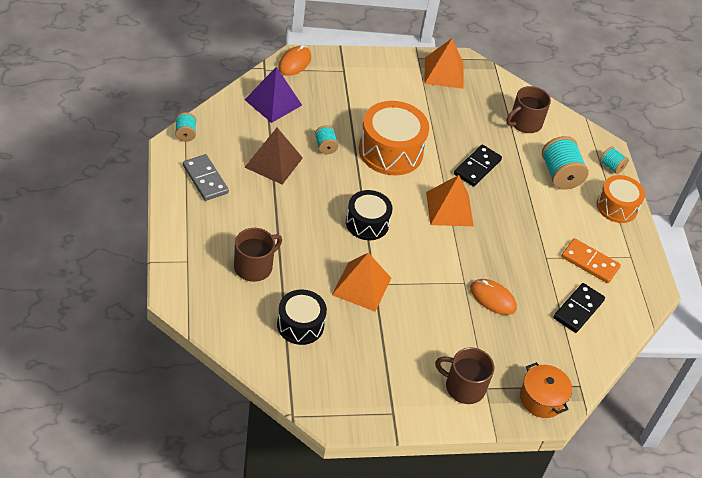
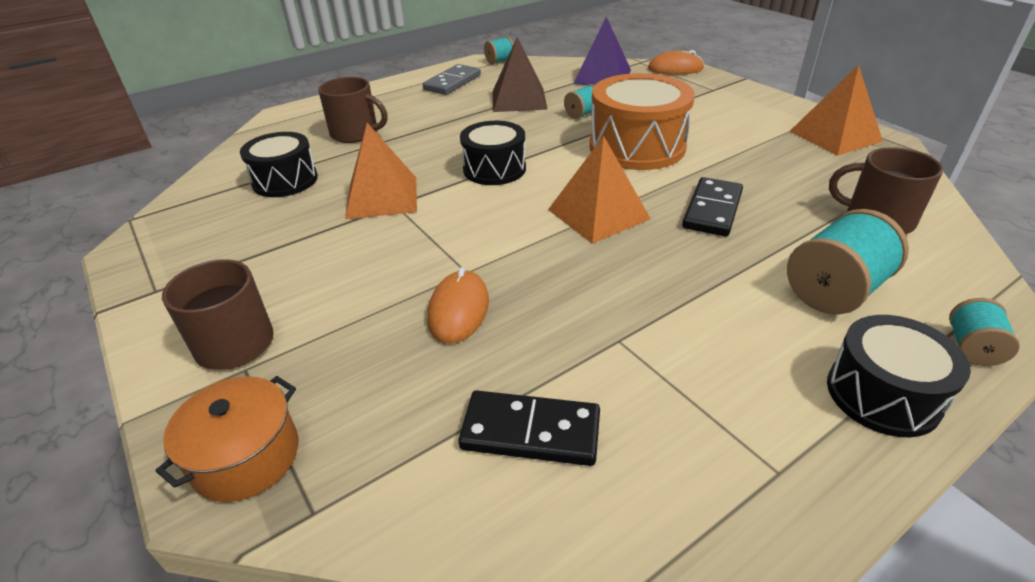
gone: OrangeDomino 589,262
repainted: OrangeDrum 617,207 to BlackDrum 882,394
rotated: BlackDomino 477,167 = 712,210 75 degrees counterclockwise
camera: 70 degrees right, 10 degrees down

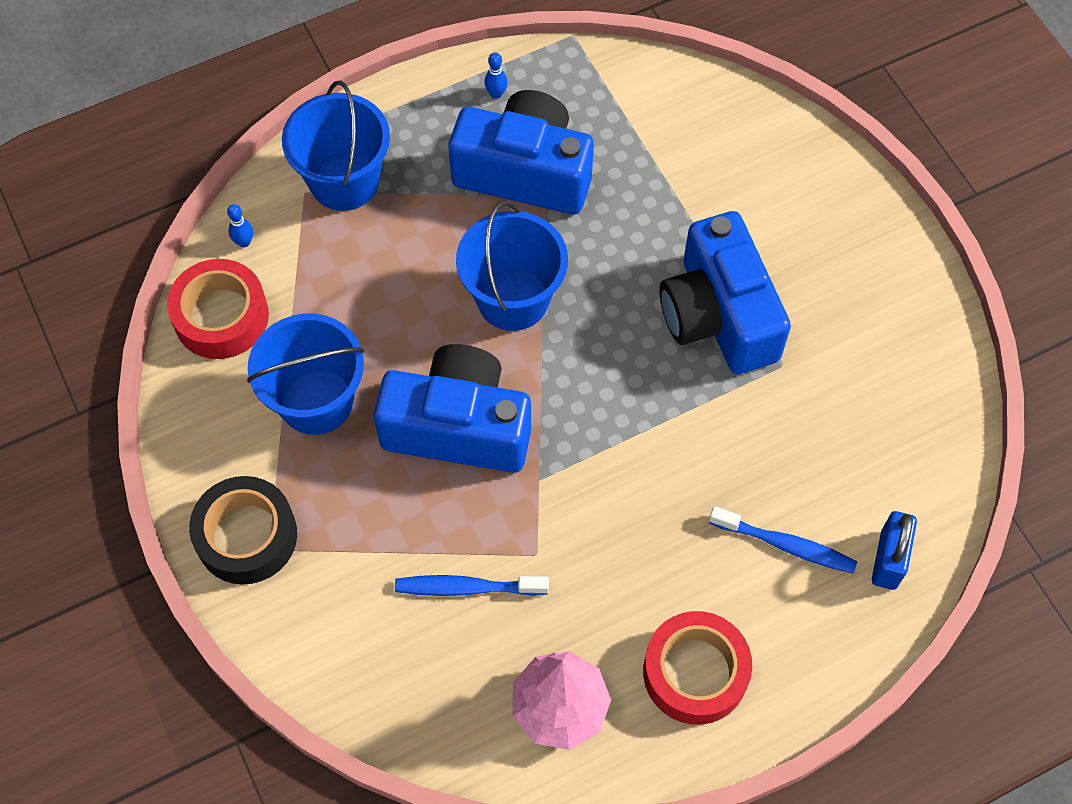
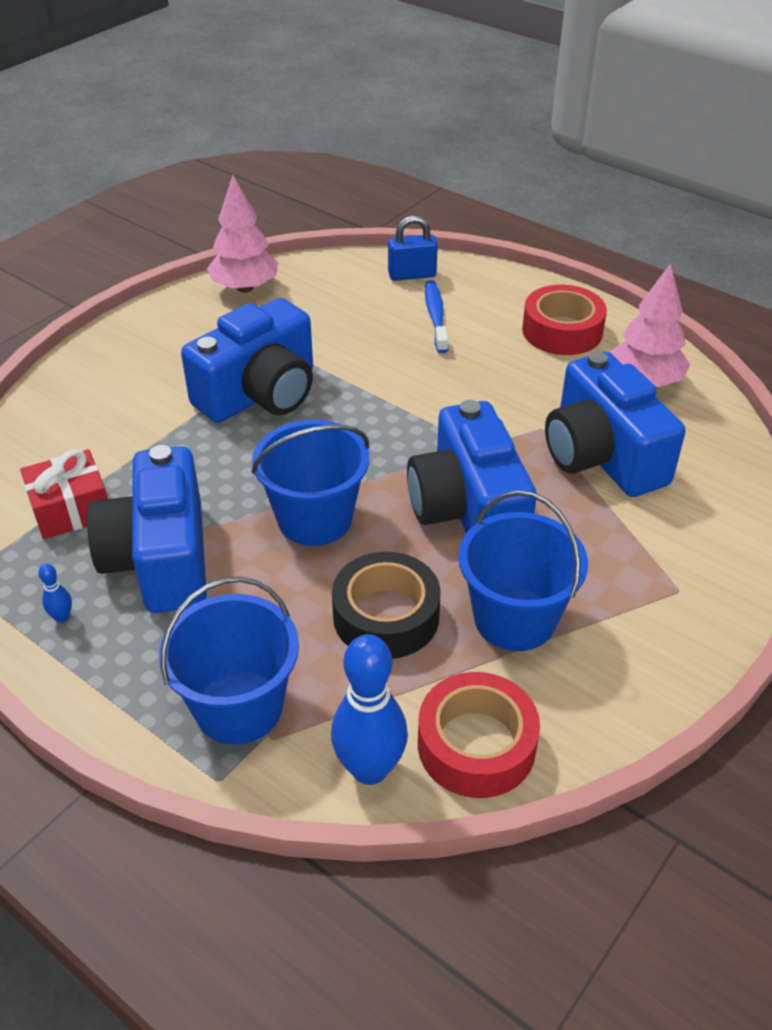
new: RedGift 71,509; PinkTree 245,288
shifted: BlackTape 246,536 to 386,616
swapped: BlueToothbrush 467,588 to BlueCamera 602,456
scaled: BlueBowlingPin 244,242 = 370,769 x2.36
camera: 115 degrees left, 20 degrees down

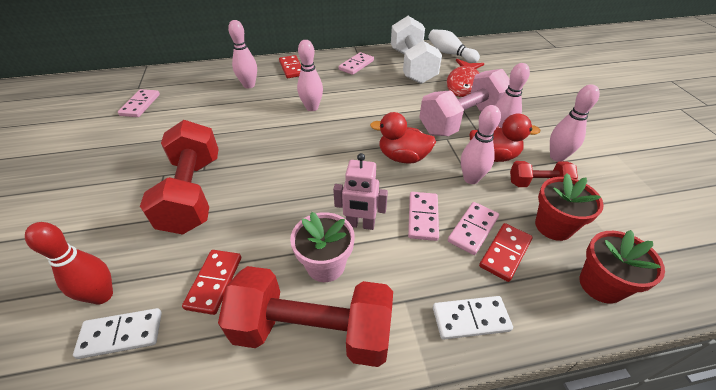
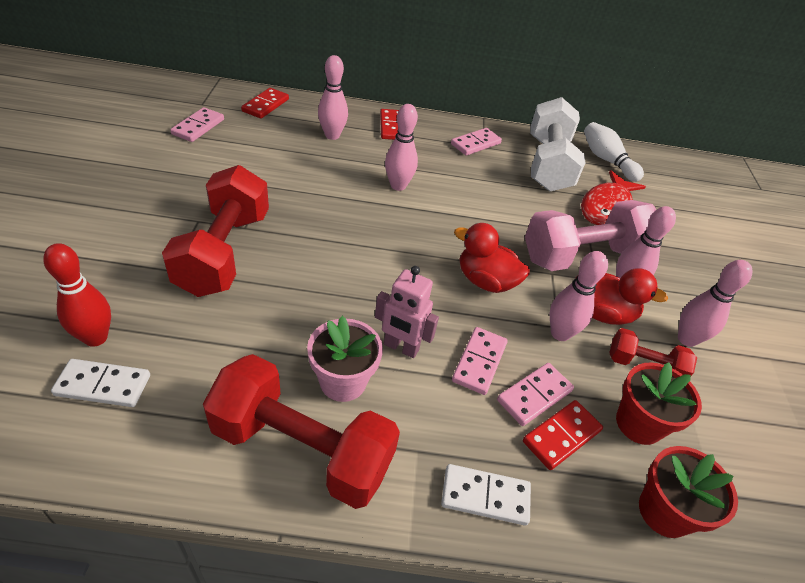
shifted: RedDomino 214,282 to 265,105
camera: 10 degrees right, 0 degrees up

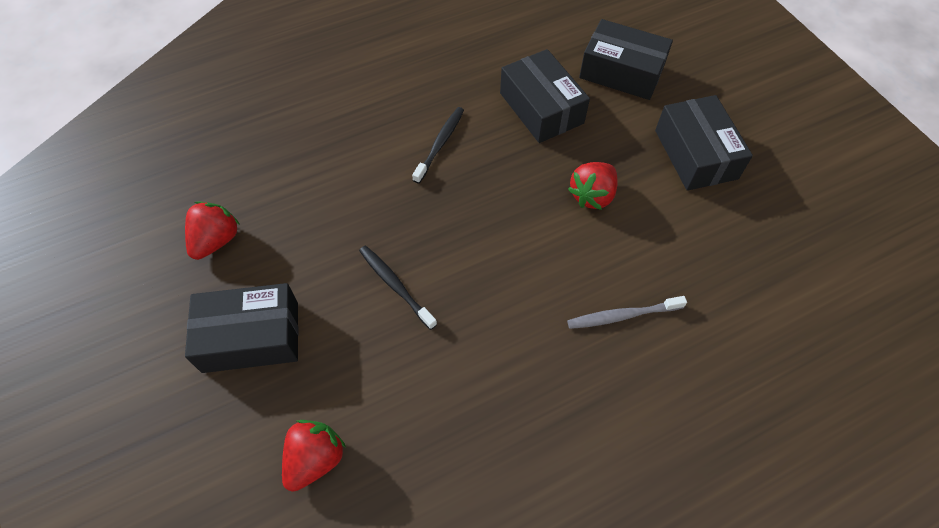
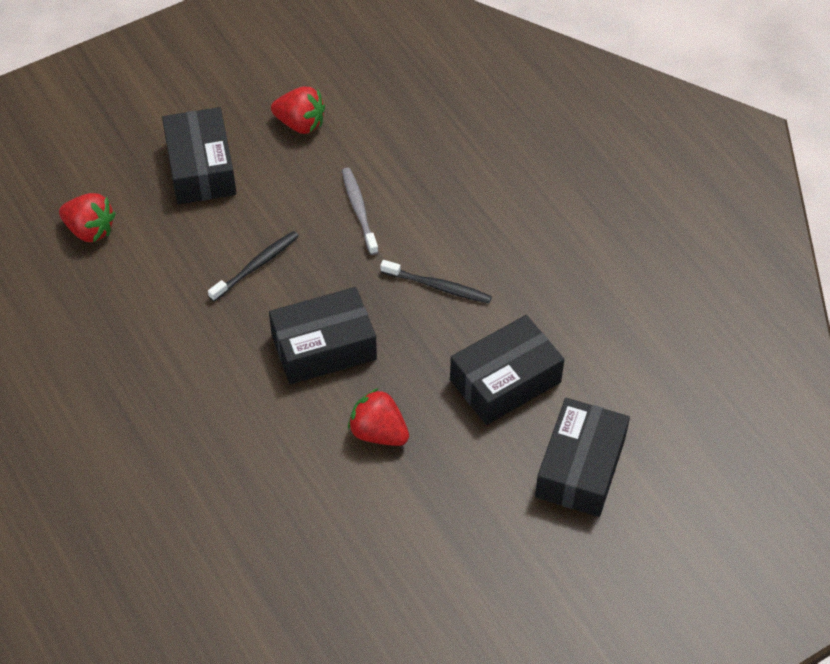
shifted: GreyToothbrush 622,316 to 359,210; BlackBox 695,154 to 324,347
camera: 85 degrees right, 5 degrees down

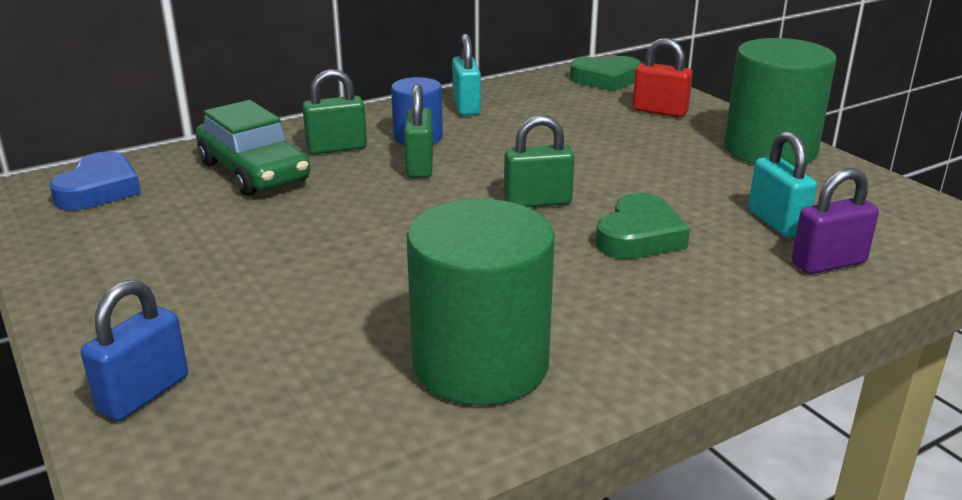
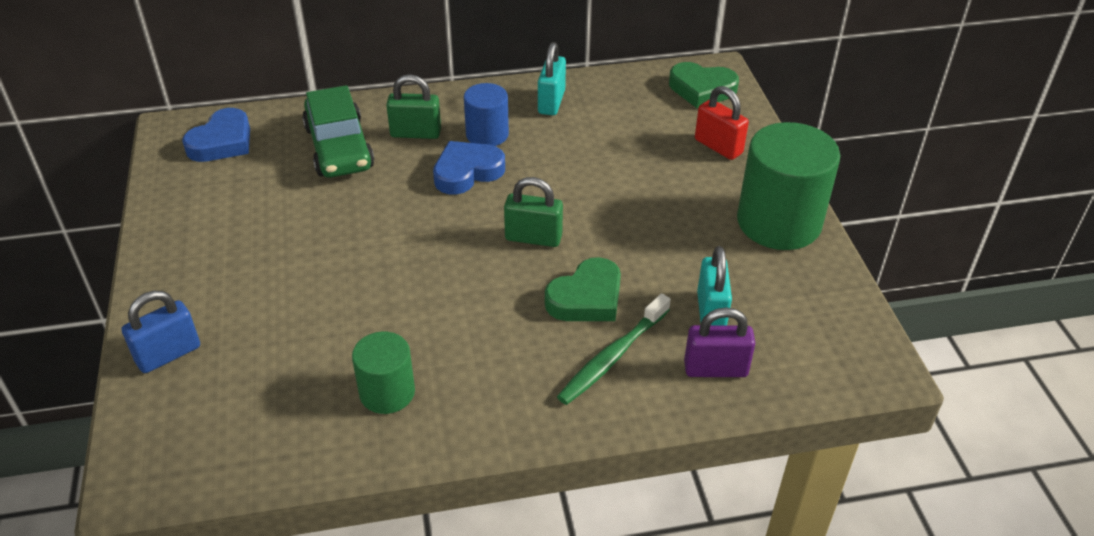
new: GreenToothbrush 612,357
swapped: GreenPadlock 419,166 to BlueHeart 467,172
scaled: GreenCylinder 480,364 = 387,392 x0.56
camera: 20 degrees right, 15 degrees up

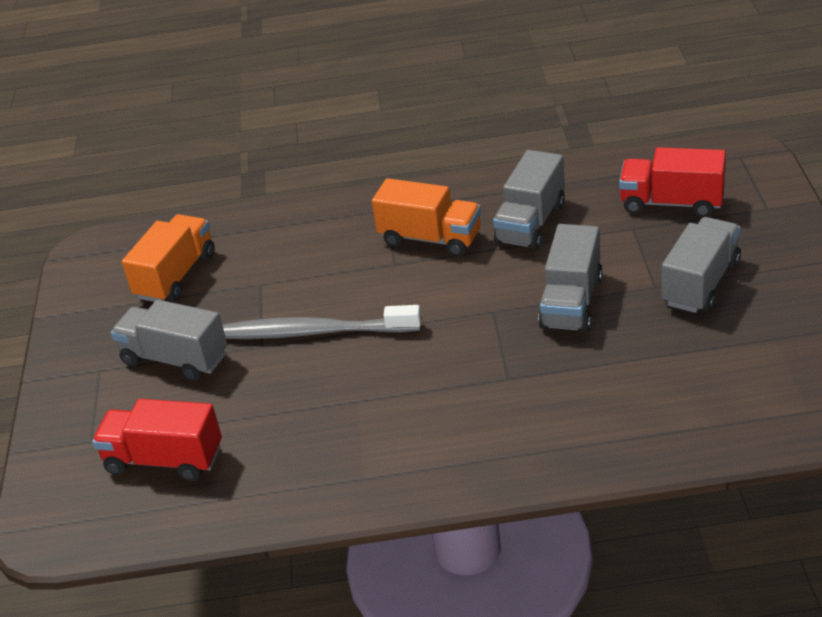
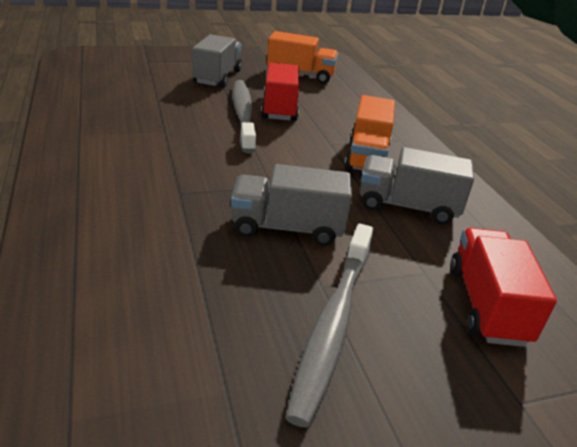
shifted: RedTruck 164,460 to 280,108
swapped: GreyTruck 701,283 to GreyToothbrush 333,324
camera: 70 degrees right, 5 degrees down

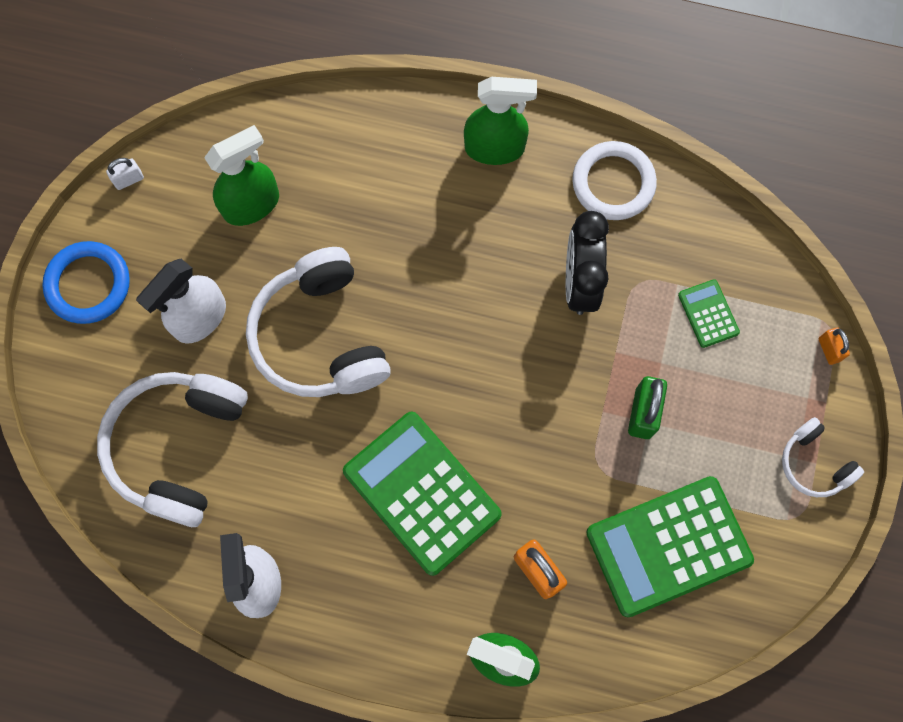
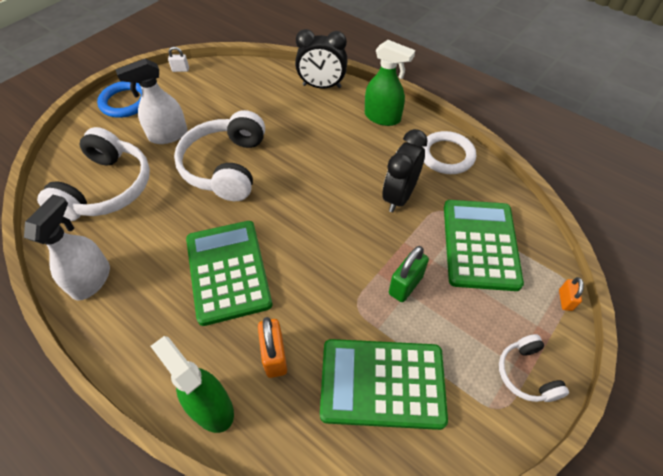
gone: GreenSprayBottle 252,204
new: BlackClock 321,86
rotated: WhiteHeadphones 178,447 = 107,188 150 degrees clockwise
scaled: GreenCalculator 708,314 = 480,244 x2.20
camera: 25 degrees right, 20 degrees down

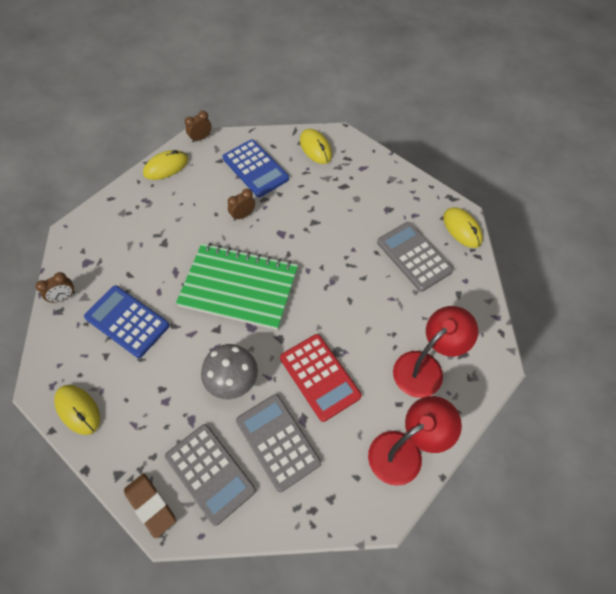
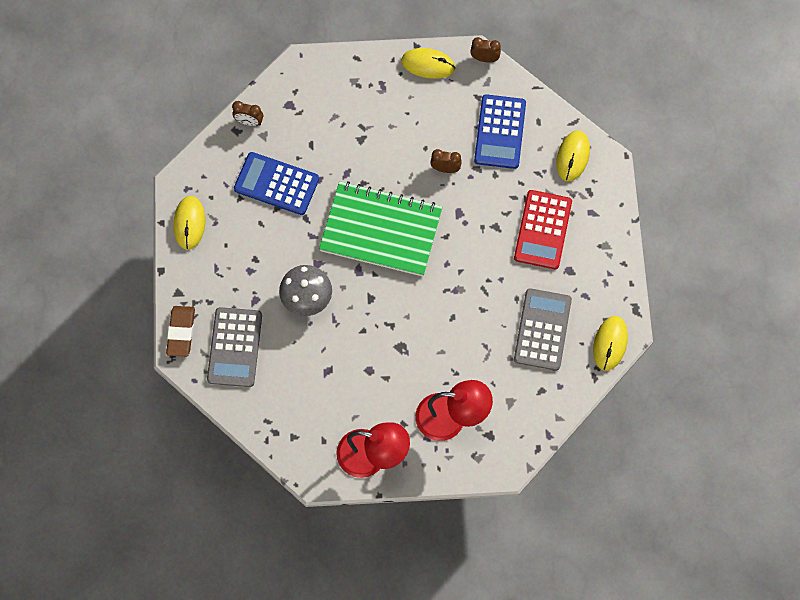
gone: GreyCalculator 277,442
shifted: RedCalculator 320,377 to 543,230
rotated: BlueCalculator 127,321 = 276,184 60 degrees counterclockwise; GreenNotebook 239,287 = 381,230 45 degrees counterclockwise
camera: 45 degrees right, 10 degrees up

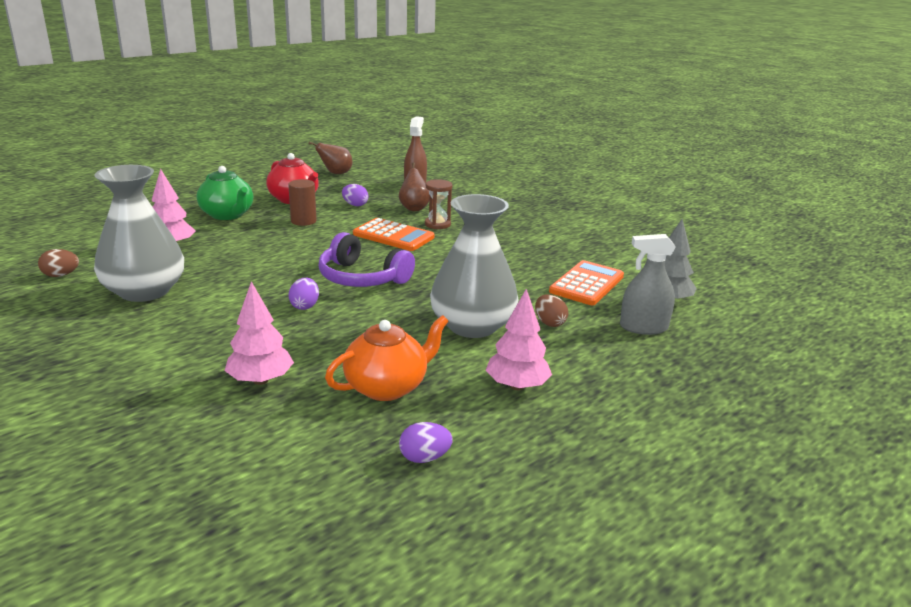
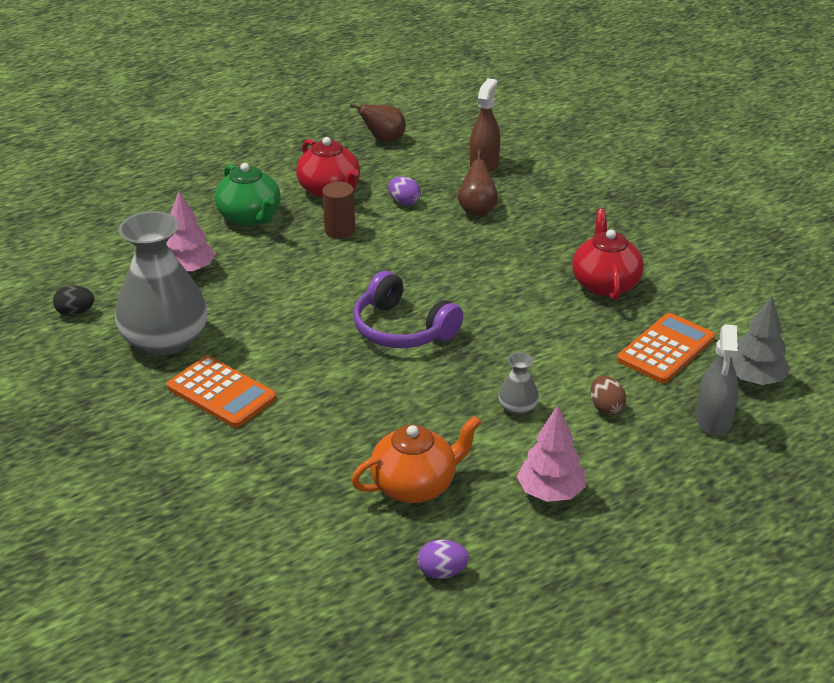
gone: PinkTree 260,380; PurpleEgg 305,306; BrownHourglass 437,224
new: RedTeapot 605,284
shifted: OrangeCalculator 393,236 to 221,393
repainted: BrownEgg 61,275 to BlackEgg 75,312
rotated: GreySprayBottle 643,327 = 714,419 90 degrees counterclockwise
scaled: GreyVase 472,326 = 517,407 x0.42
camera: 10 degrees right, 10 degrees up

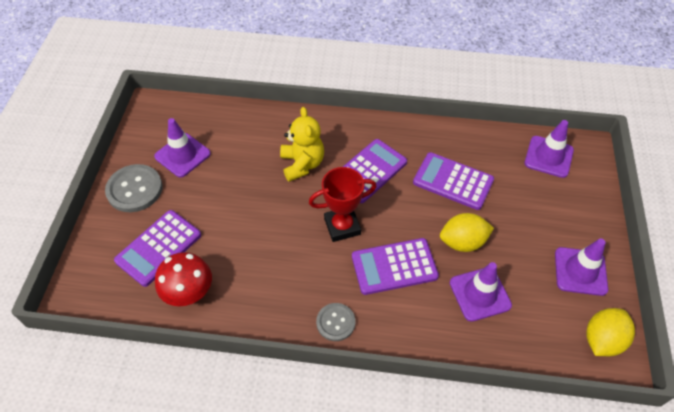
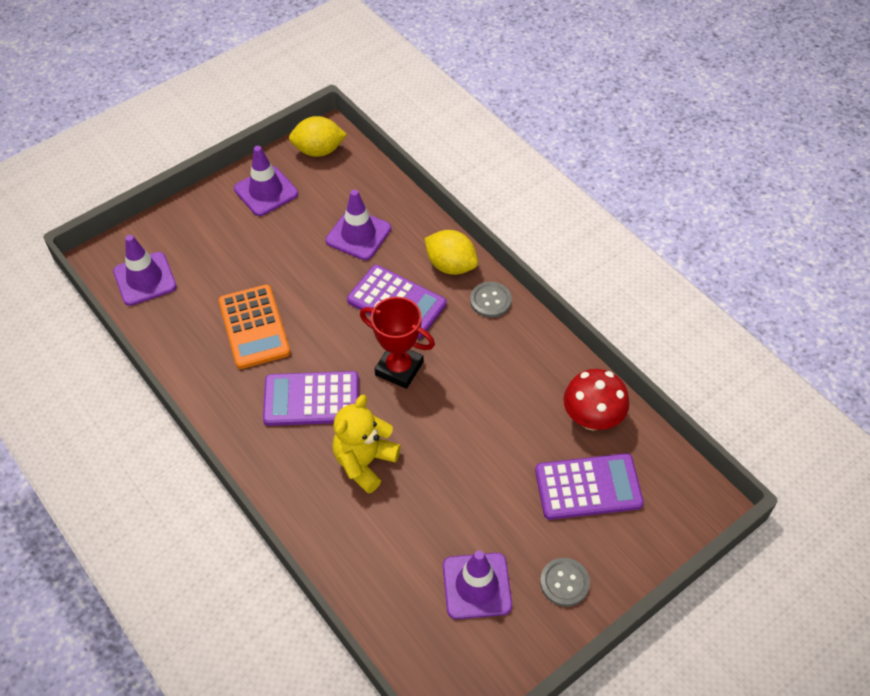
shifted: YellowLemon 463,242 to 451,265
repainted: PurpleCalculator 453,181 to OrangeCalculator 254,327
scaled: GreyButton 134,189 = 564,583 x0.62
camera: 135 degrees left, 0 degrees up

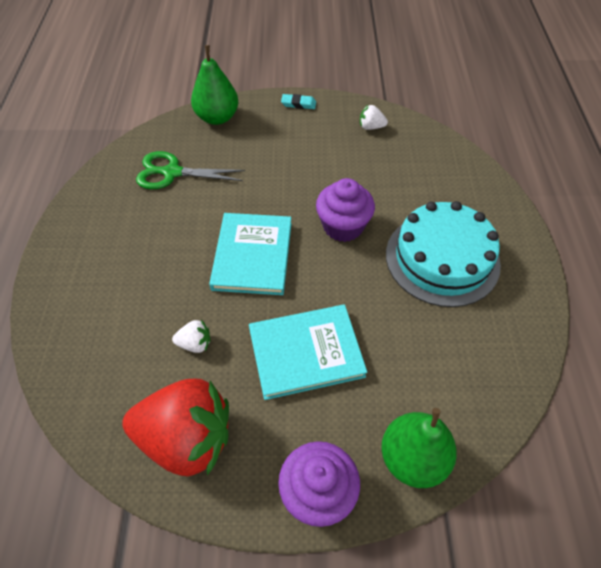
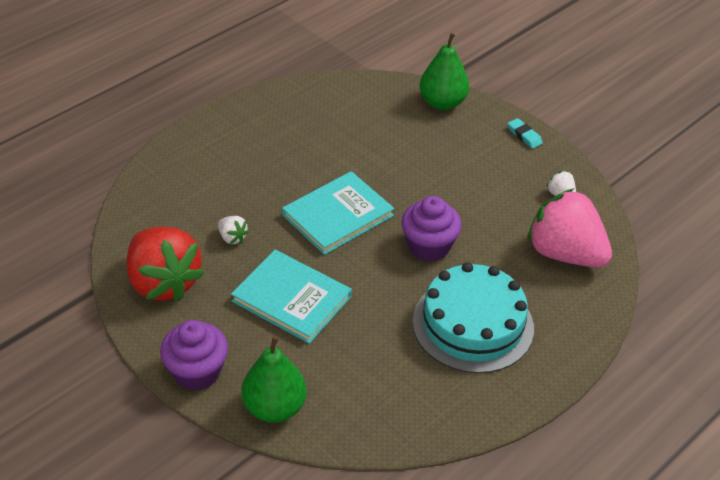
gone: GreenScissors 172,172
new: PinkStrawberry 565,253
camera: 45 degrees right, 10 degrees down

